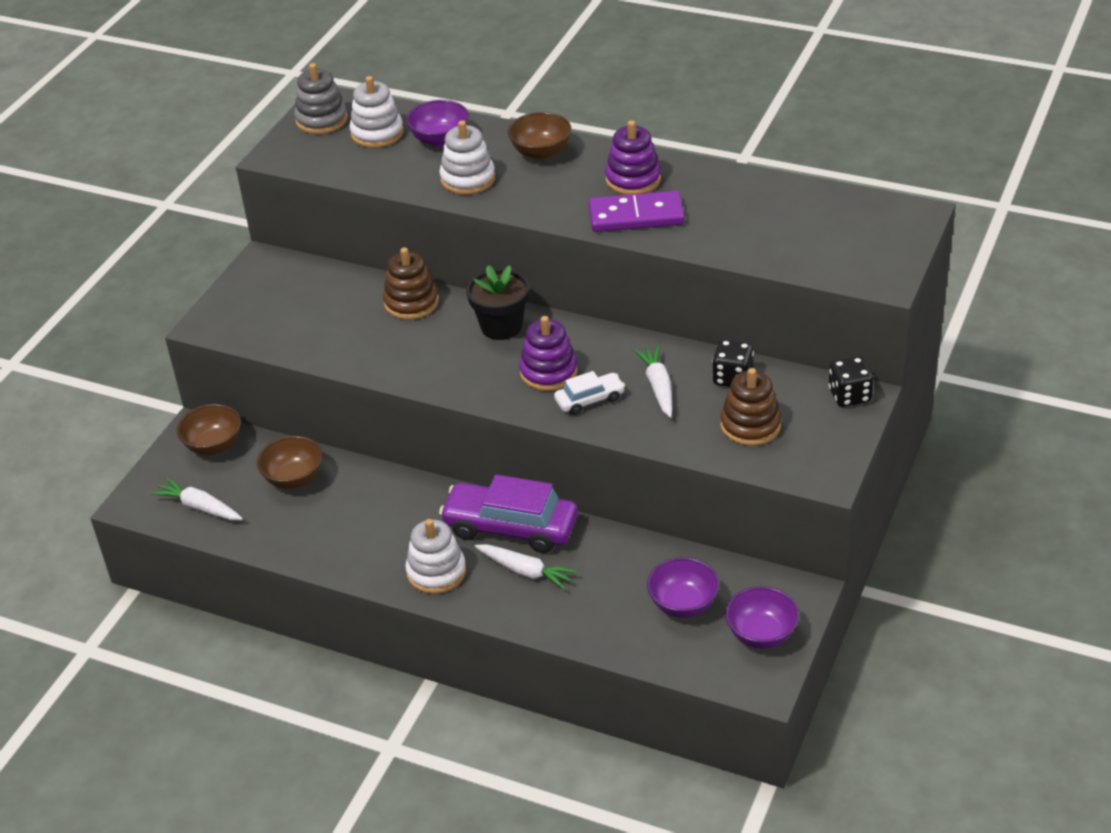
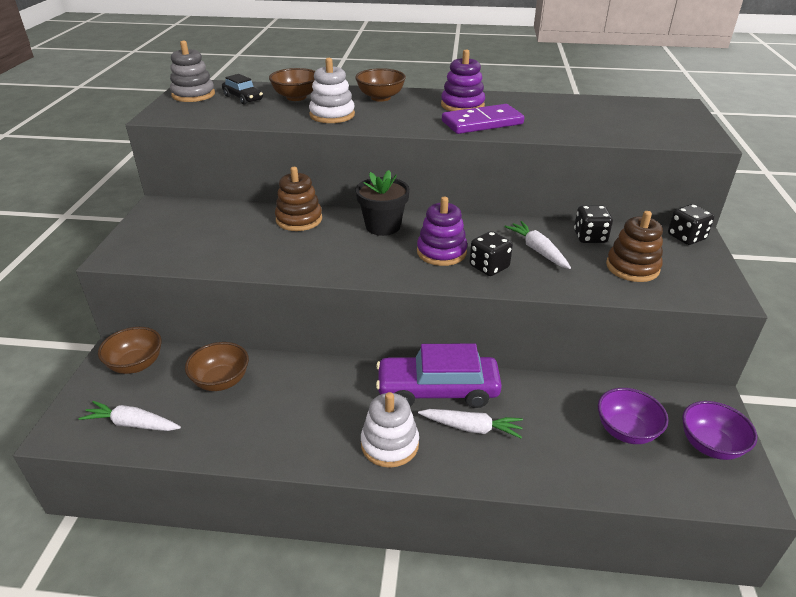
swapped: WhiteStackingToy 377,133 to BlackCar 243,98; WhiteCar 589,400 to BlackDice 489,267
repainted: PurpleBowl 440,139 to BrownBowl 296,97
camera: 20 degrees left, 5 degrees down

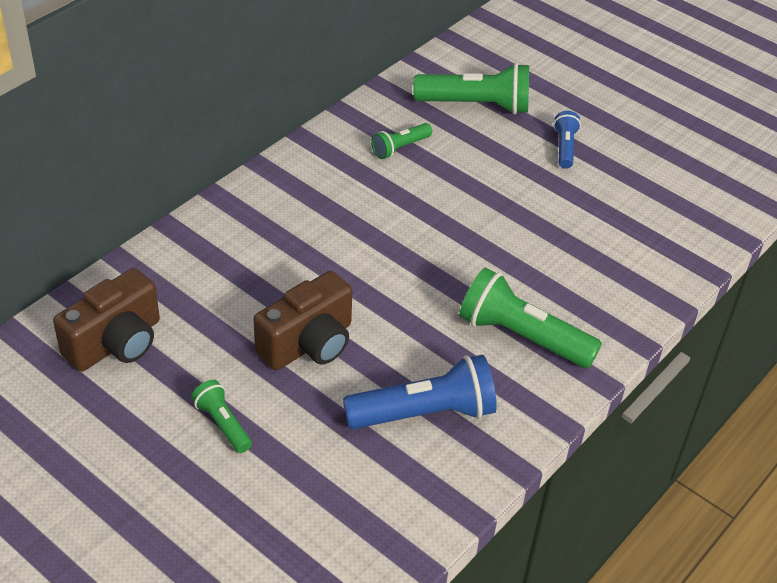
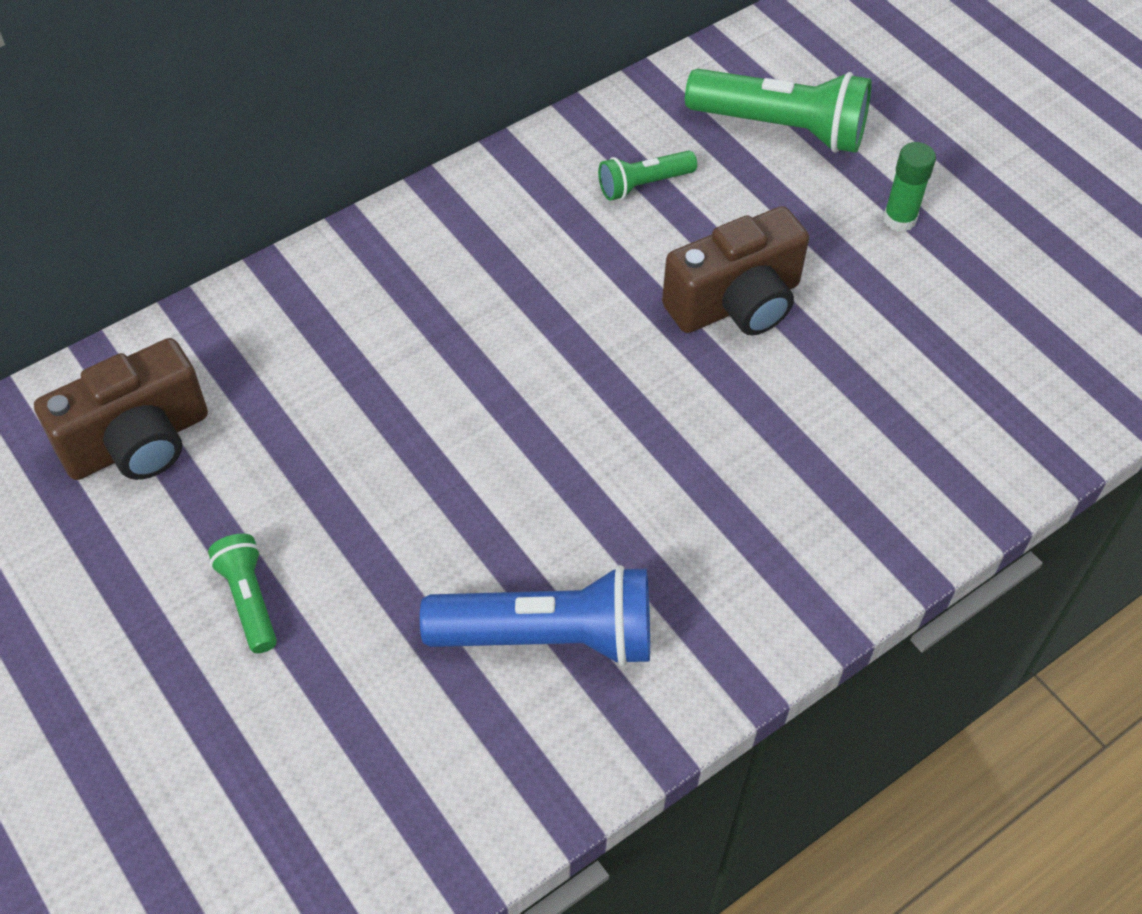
gone: GreenFlashlight 522,336
shifted: BrownCamera 308,344 to 736,303
swapped: BlueFlashlight 564,147 to GreenGlueStick 899,219
camera: 15 degrees right, 10 degrees up

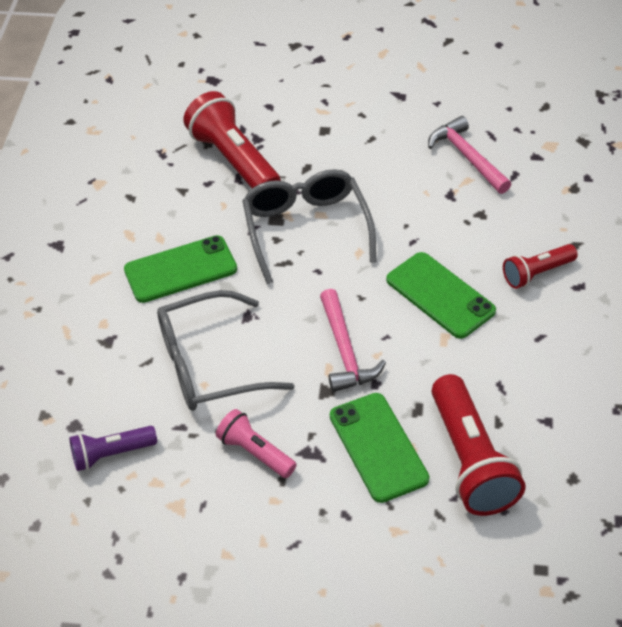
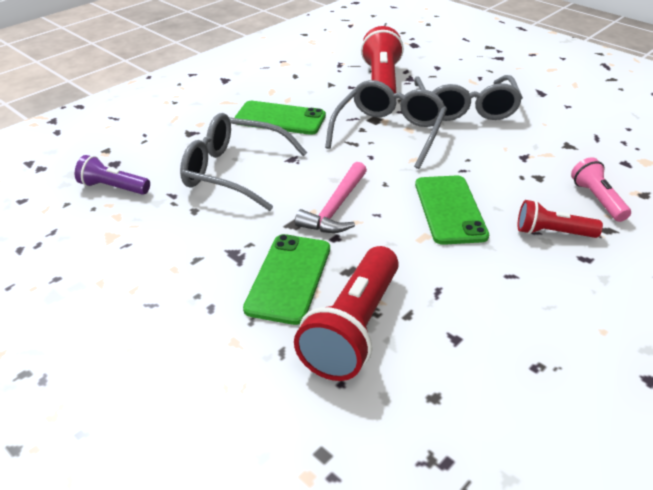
gone: PinkHammer 467,157
new: GreyGlasses 465,108
shifted: PinkFlashlight 255,452 to 597,199
camera: 35 degrees right, 10 degrees down

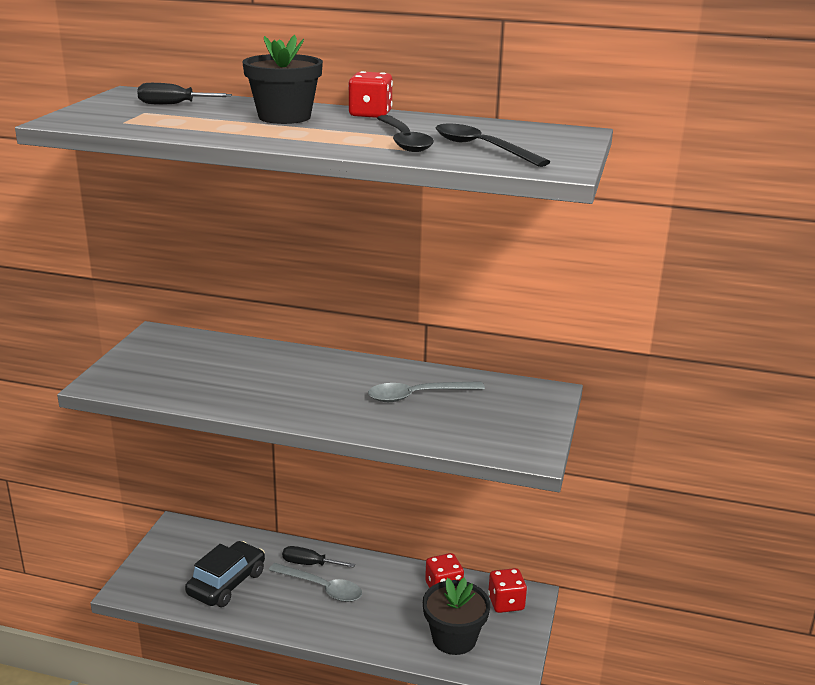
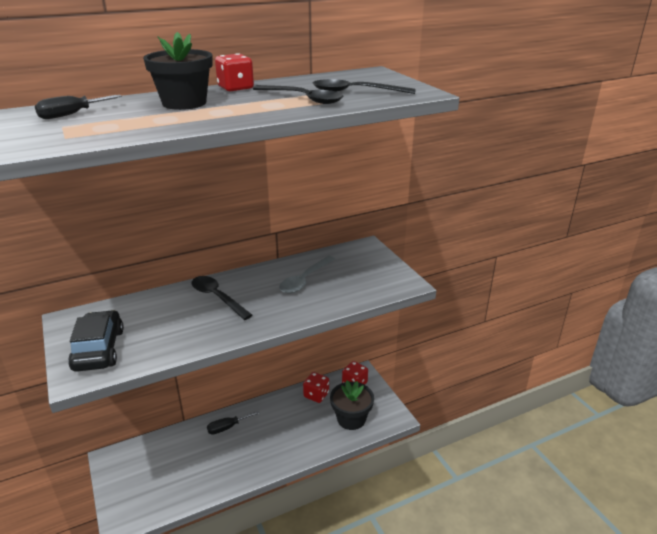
gone: GreySpoon 322,588
new: BlackSpoon 217,297
shifted: BlackCar 227,583 to 99,349
camera: 40 degrees left, 5 degrees up

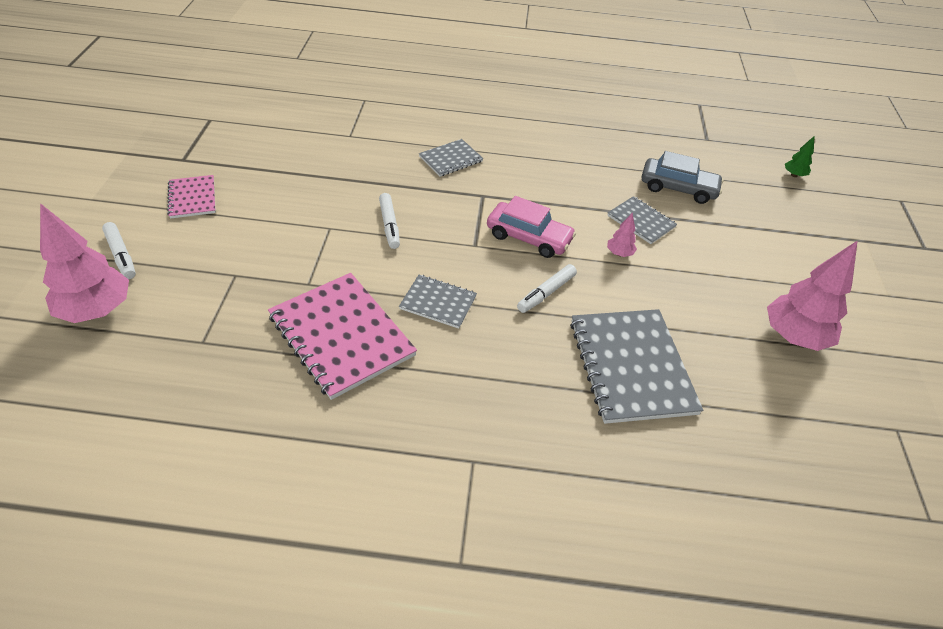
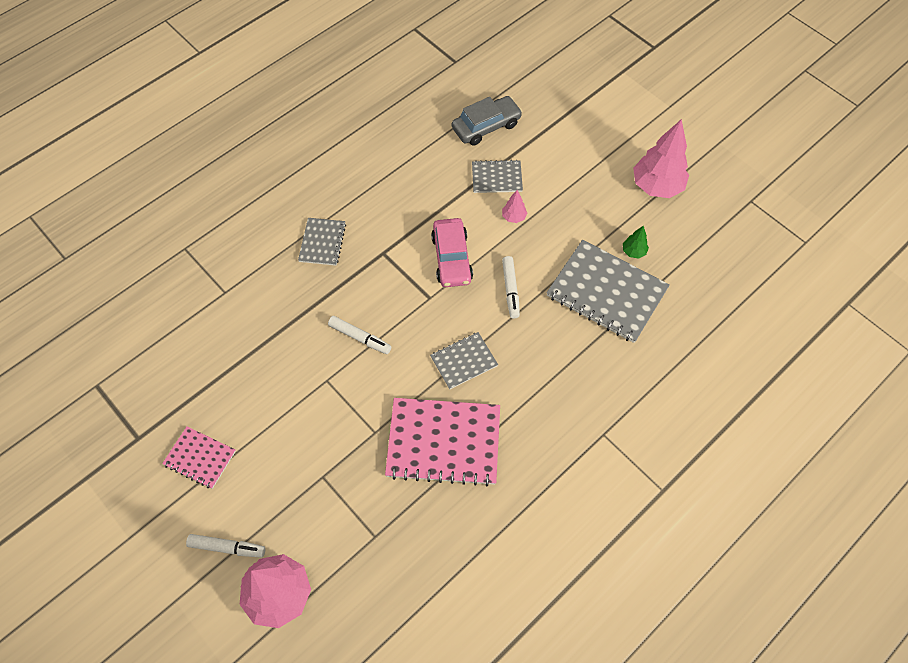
shifted: GreenTree 794,175 to 633,252
rotated: PinkCar 528,237 = 451,258 105 degrees clockwise
camera: 45 degrees left, 15 degrees up

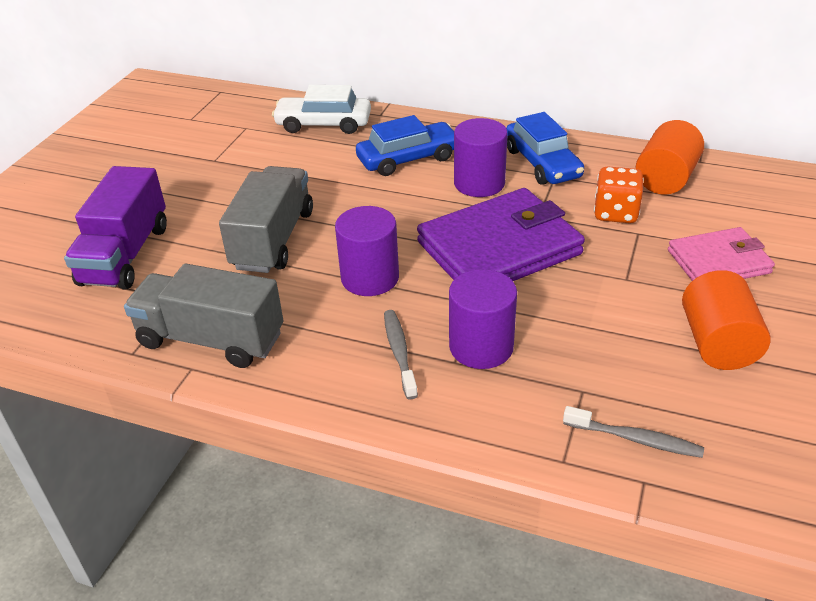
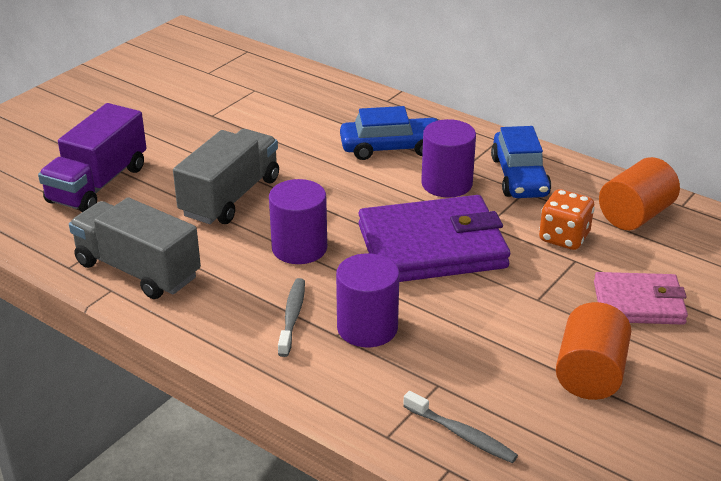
gone: WhiteCar 323,124
camera: 15 degrees right, 5 degrees down

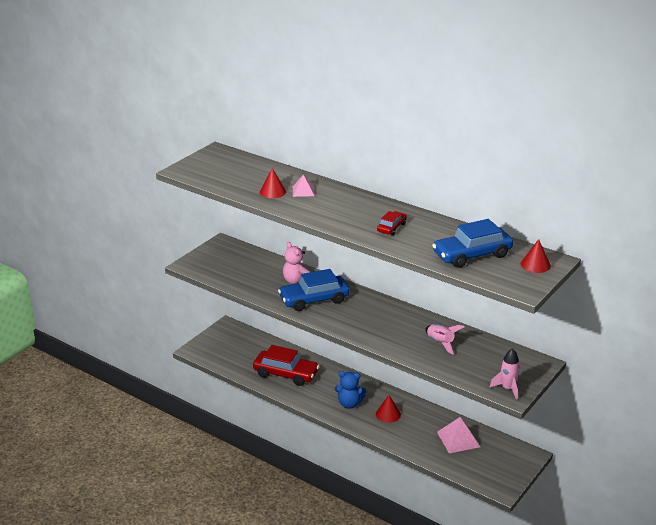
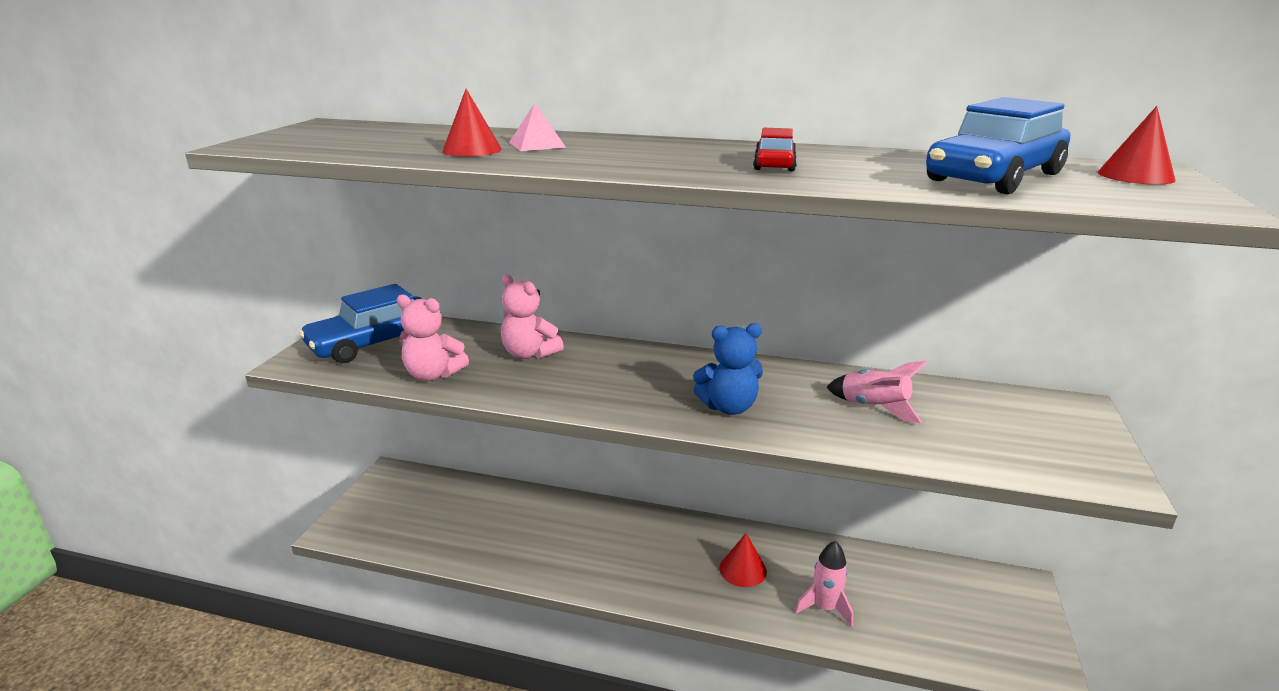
gone: RedCar 285,374; PinkPyramid 458,439
new: PinkTeddyBear 433,375
shifted: BlueCar 314,300 to 374,342; BlueTeddyBear 349,404 to 729,407; PinkRocket 507,388 to 825,607
camera: 20 degrees left, 5 degrees down

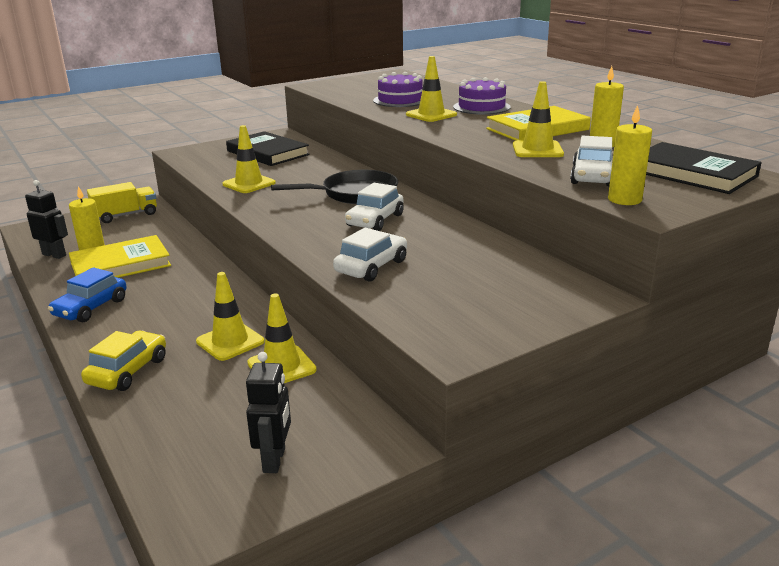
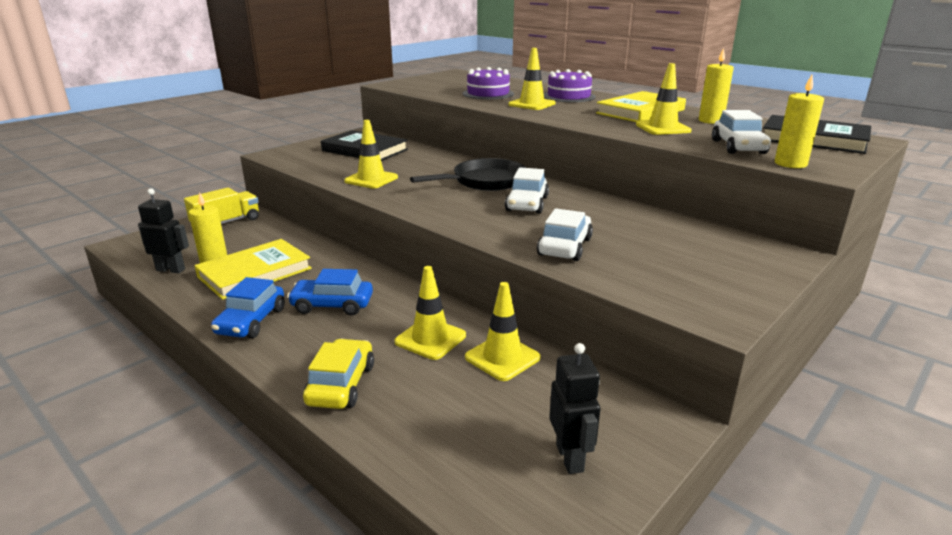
new: BlueCar 332,305
camera: 15 degrees left, 0 degrees up

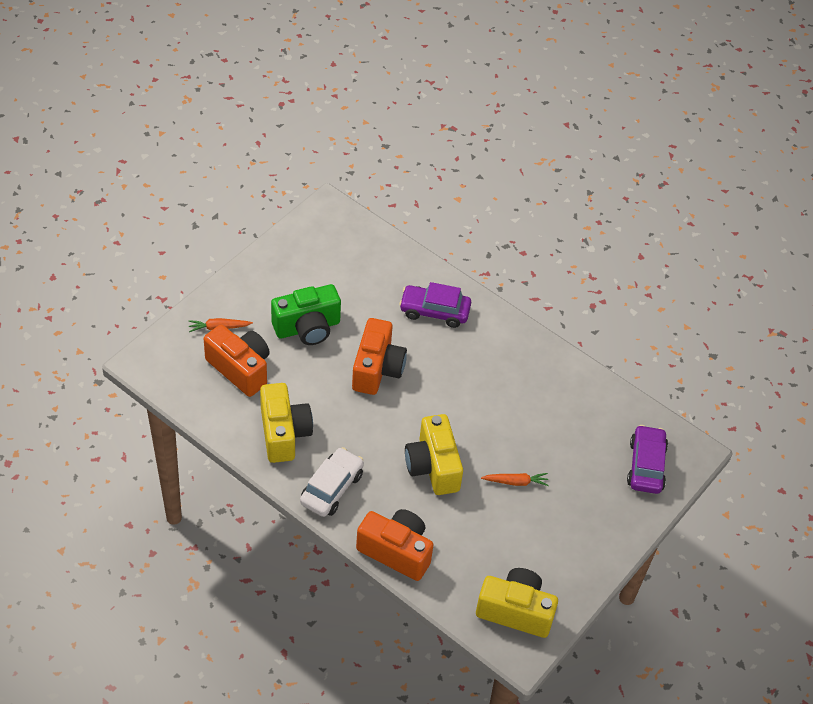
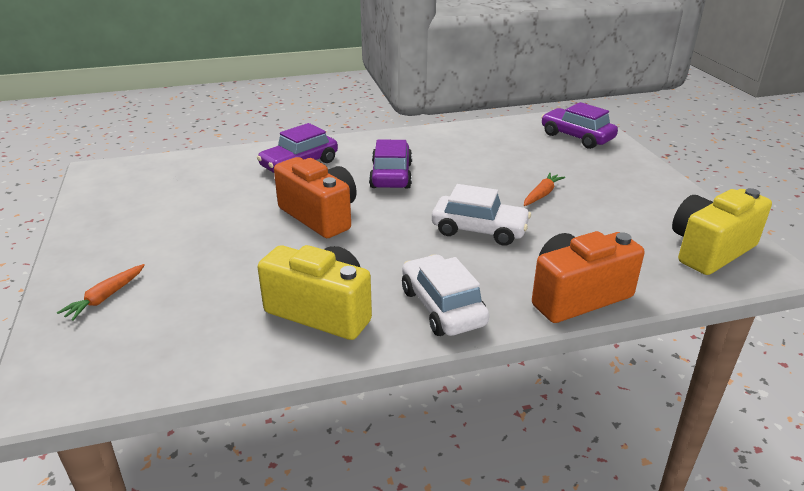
gone: OrangeCamera 240,369; GreenCamera 307,328
new: PurpleCar 391,175
swapped: YellowCamera 433,466 to WhiteCar 479,230
camera: 50 degrees left, 20 degrees down

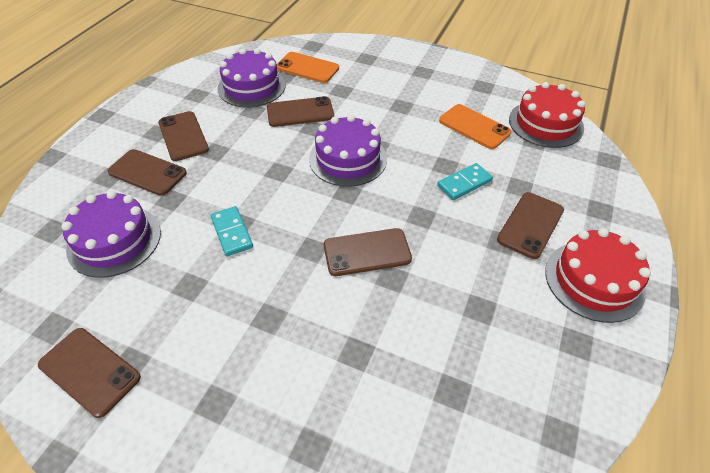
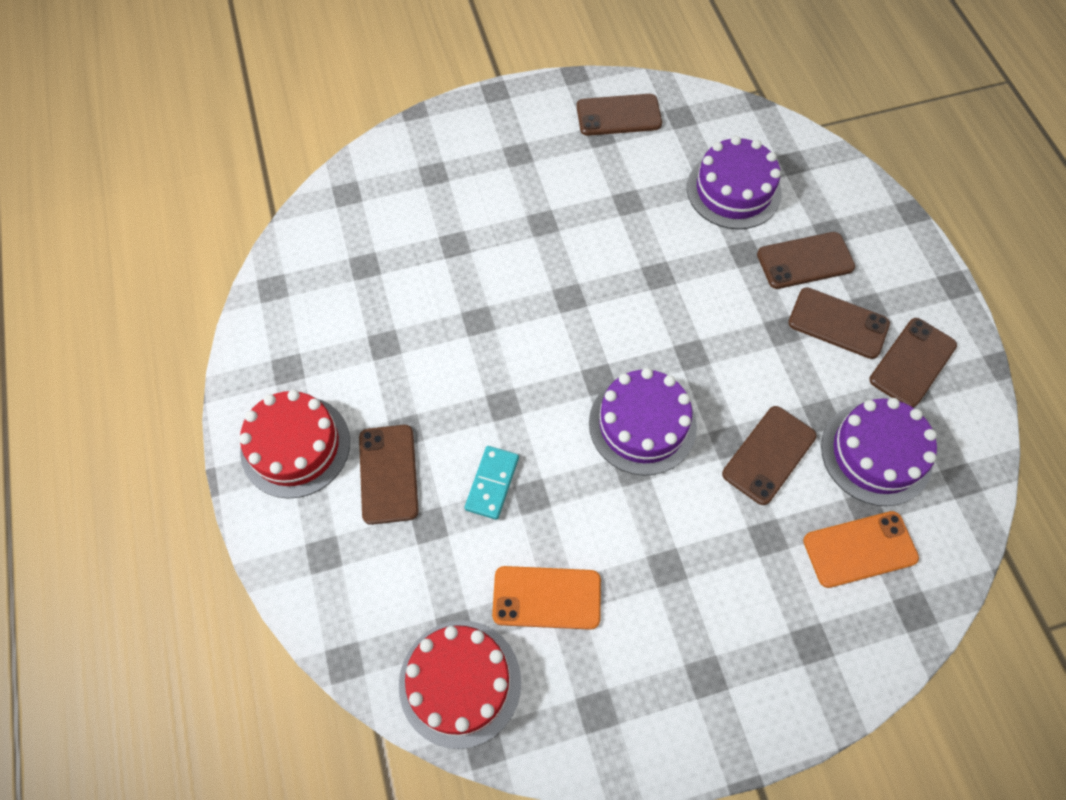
gone: TurquoiseDomino 232,232
shifted: BrownPhone 367,252 to 912,363
camera: 140 degrees right, 15 degrees up

